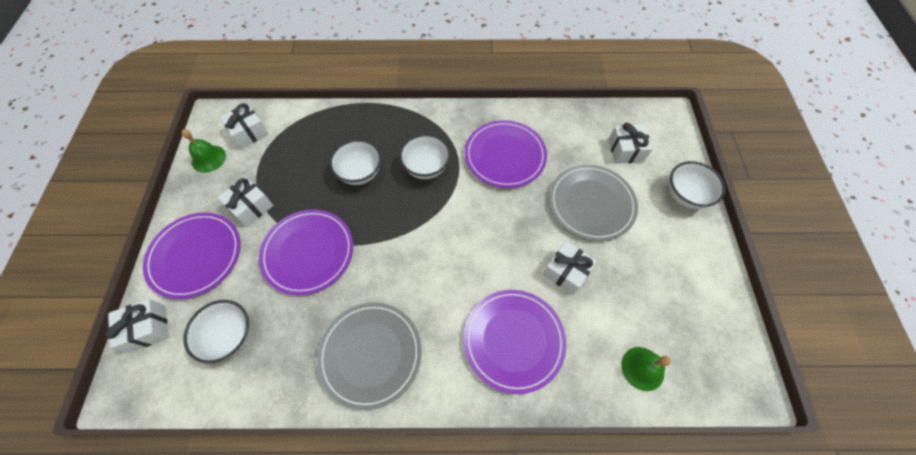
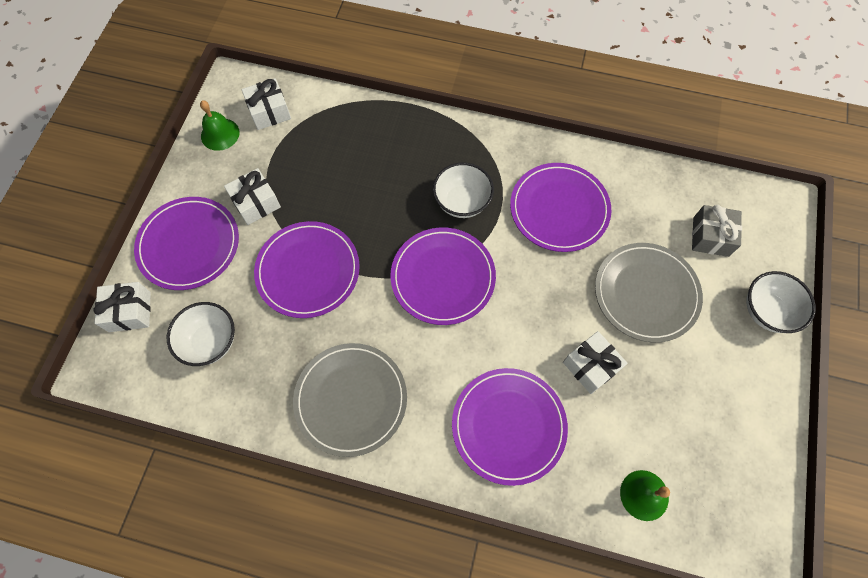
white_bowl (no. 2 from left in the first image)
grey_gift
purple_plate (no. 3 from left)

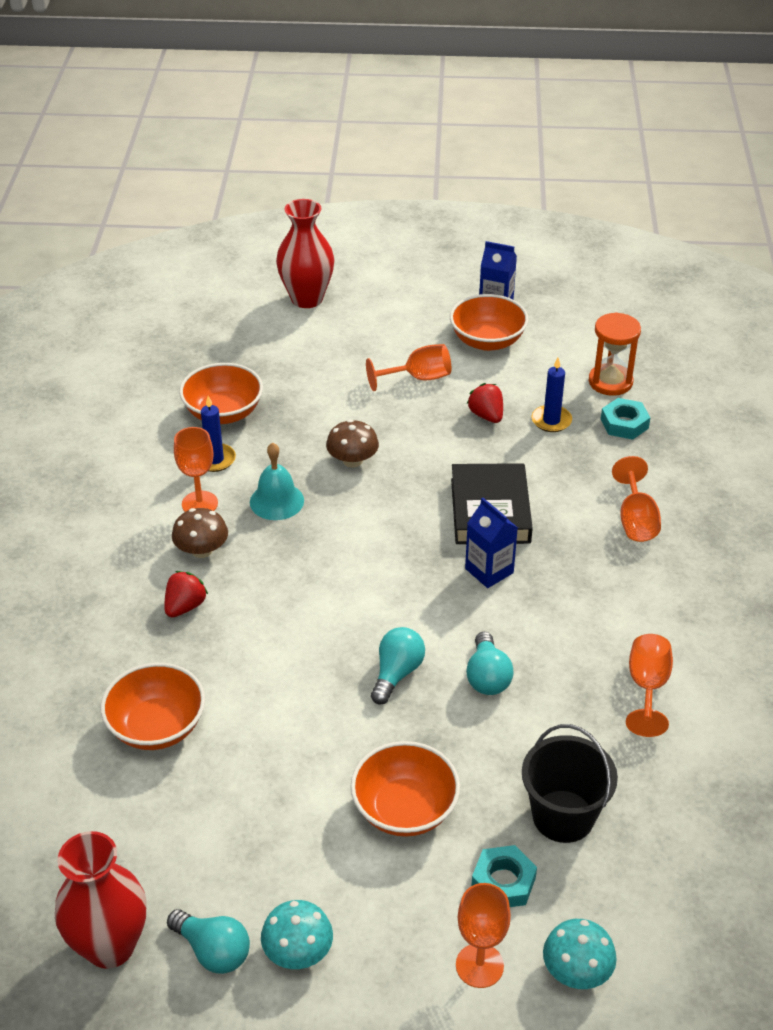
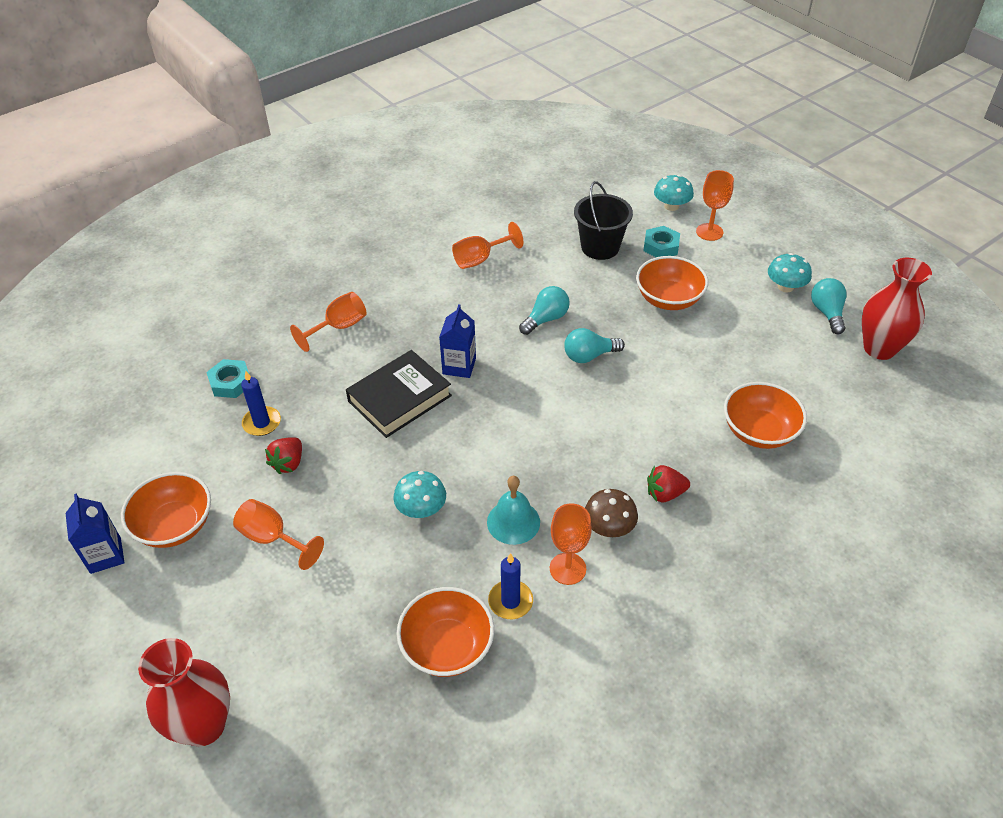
turquoise_mushroom (no. 1 from left)
orange_hourglass

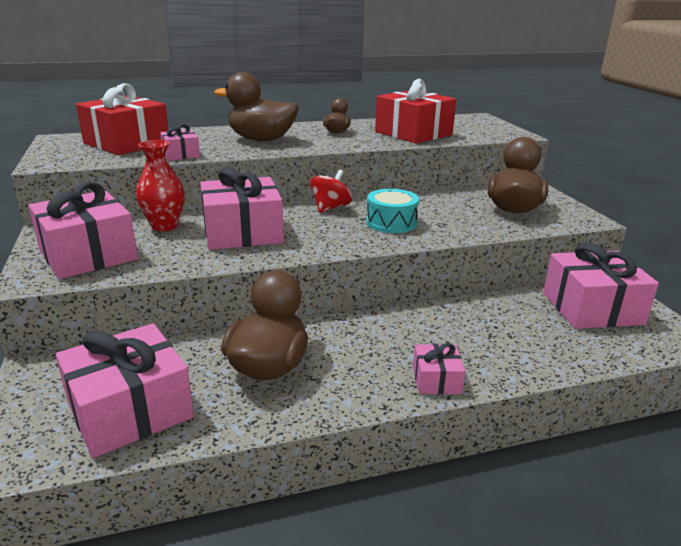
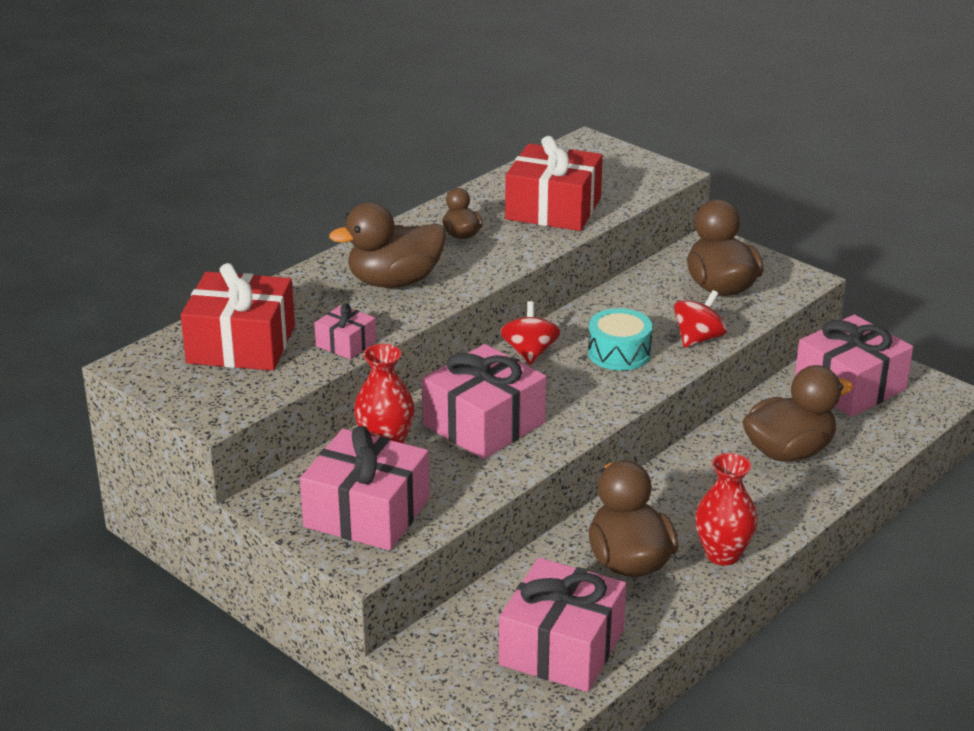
pink_gift (no. 5 from left in the first image)
red_spinning_top (no. 2 from left)
red_vase (no. 2 from left)
brown_duck (no. 5 from left)

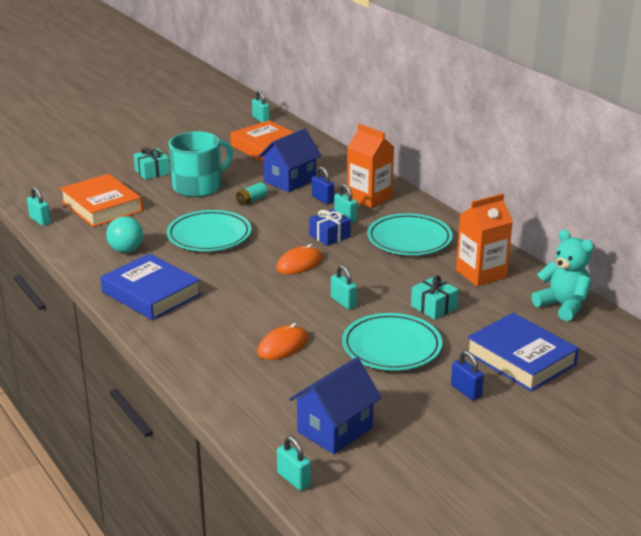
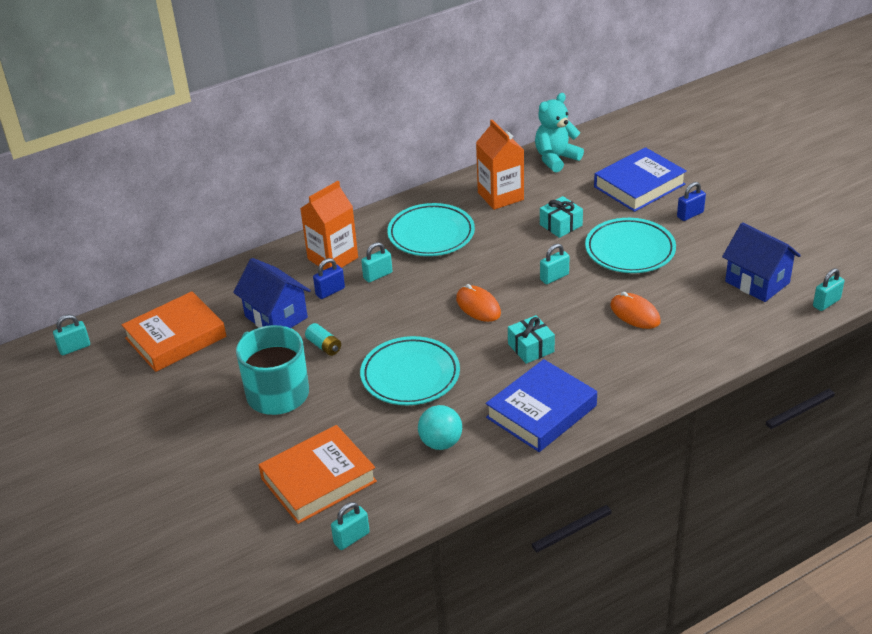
turquoise_gift (no. 1 from left)
blue_gift

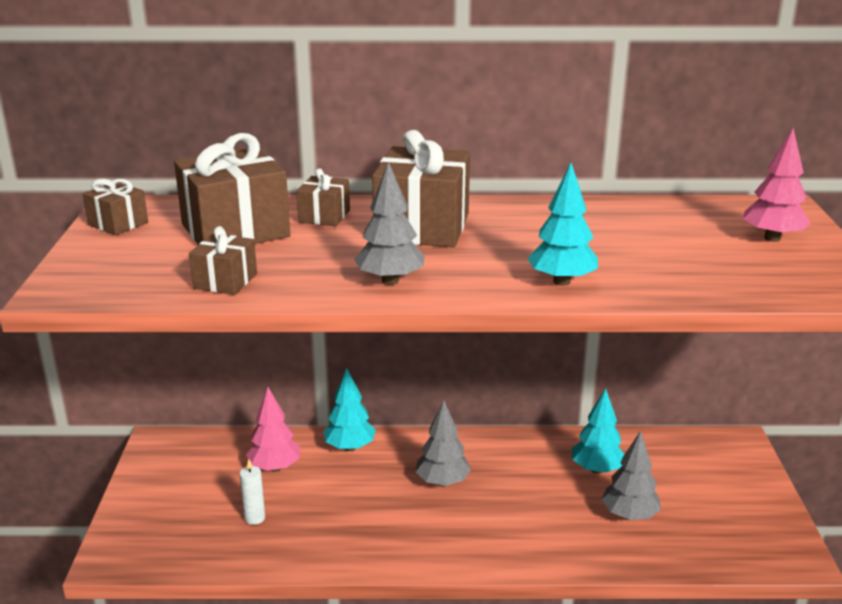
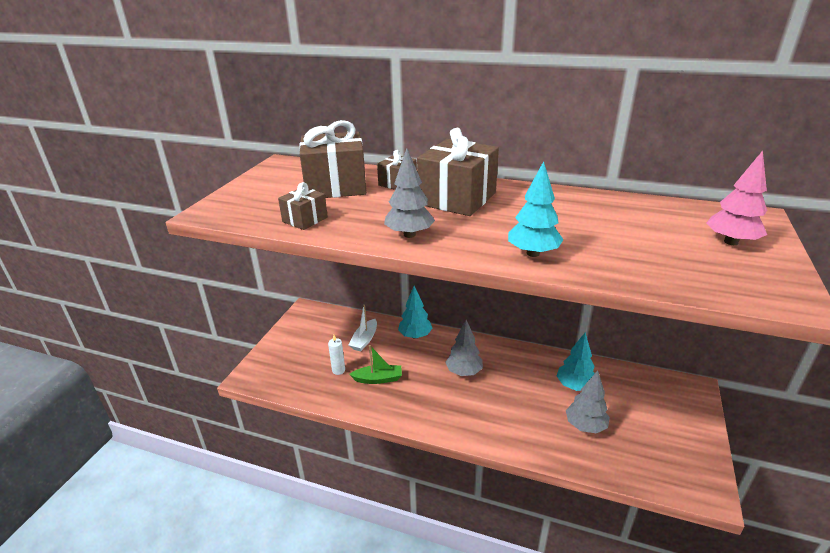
brown_gift (no. 1 from left in the first image)
white_boat
green_boat

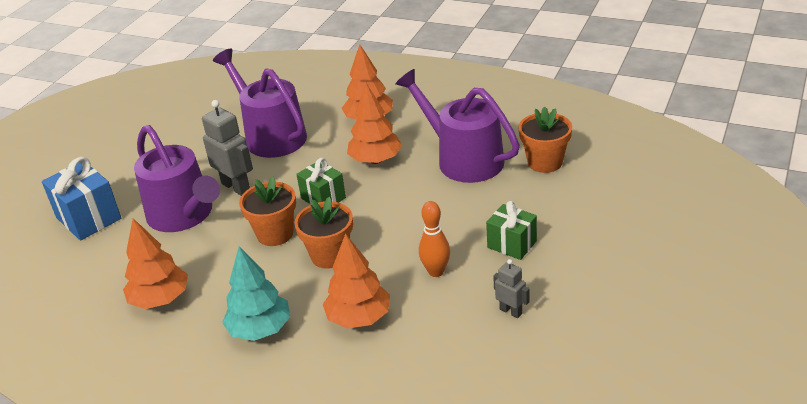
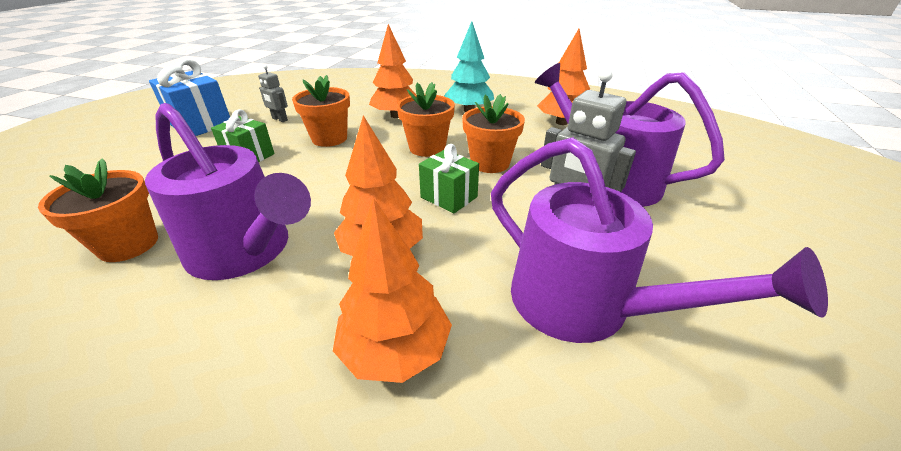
blue_gift
orange_flower_pot (no. 2 from left)

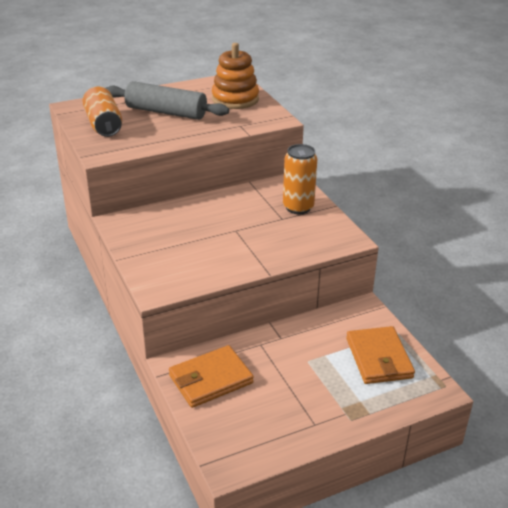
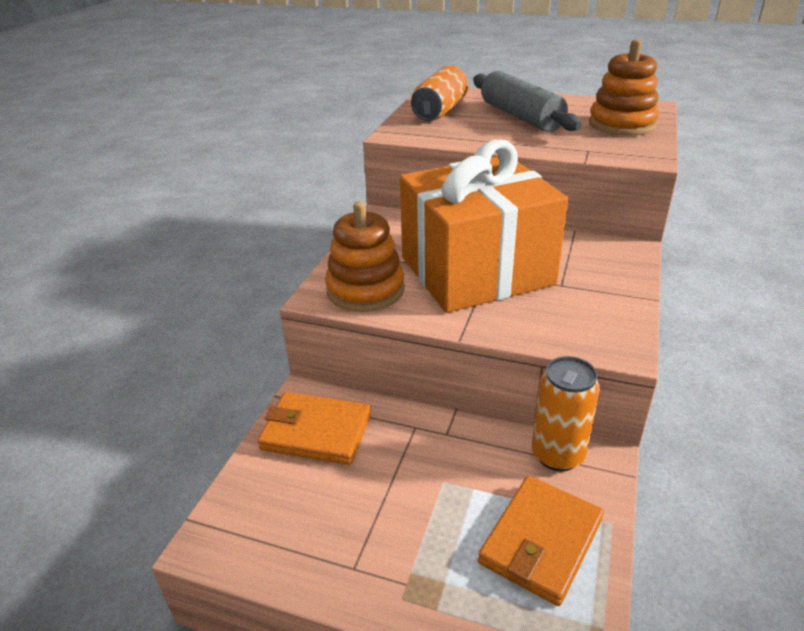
orange_can (no. 2 from left)
orange_stacking_toy (no. 1 from left)
orange_gift

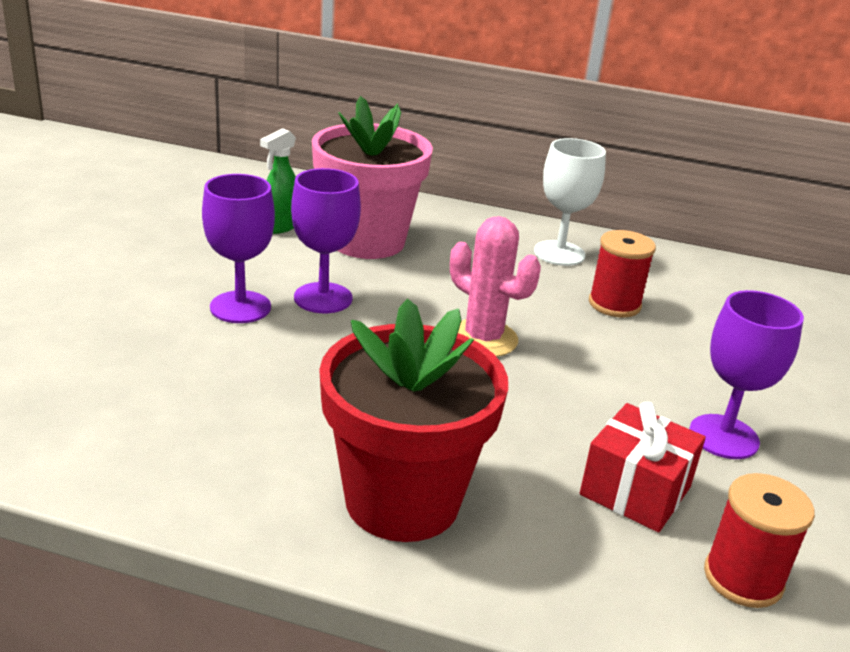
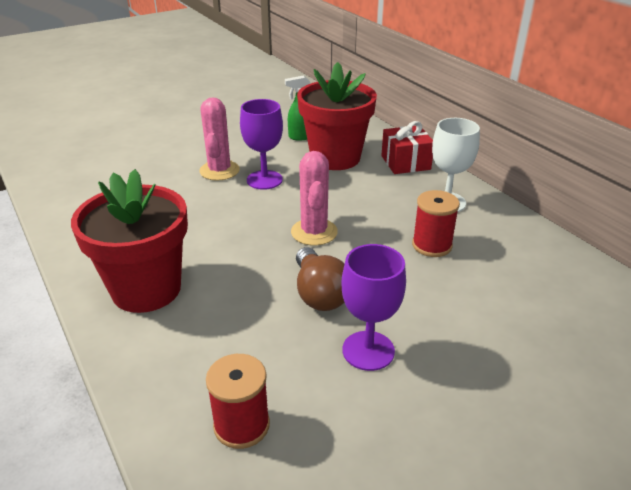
pink_cactus (no. 1 from left)
red_flower_pot (no. 2 from left)
red_gift
brown_light_bulb

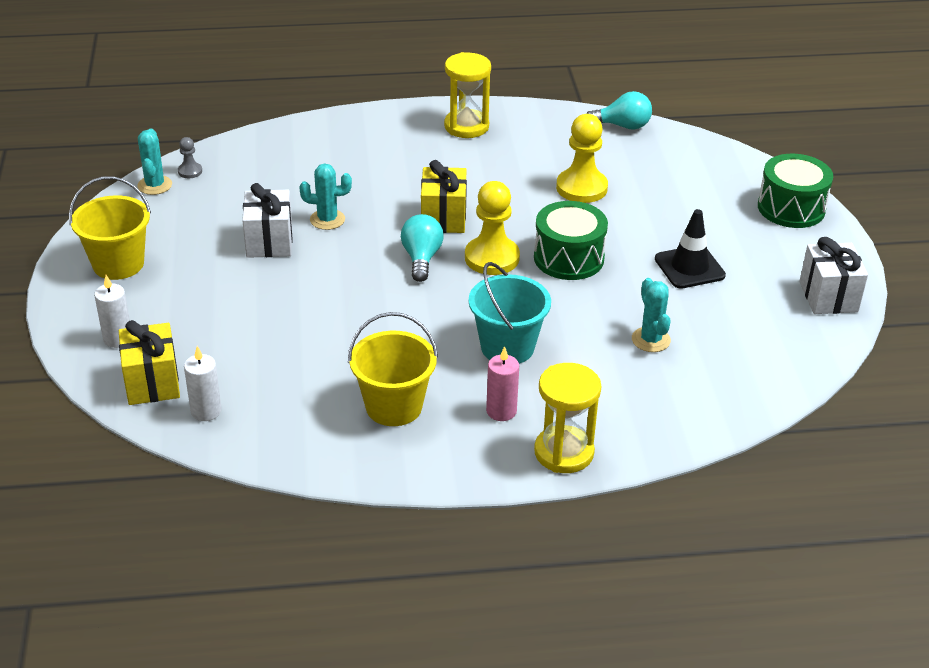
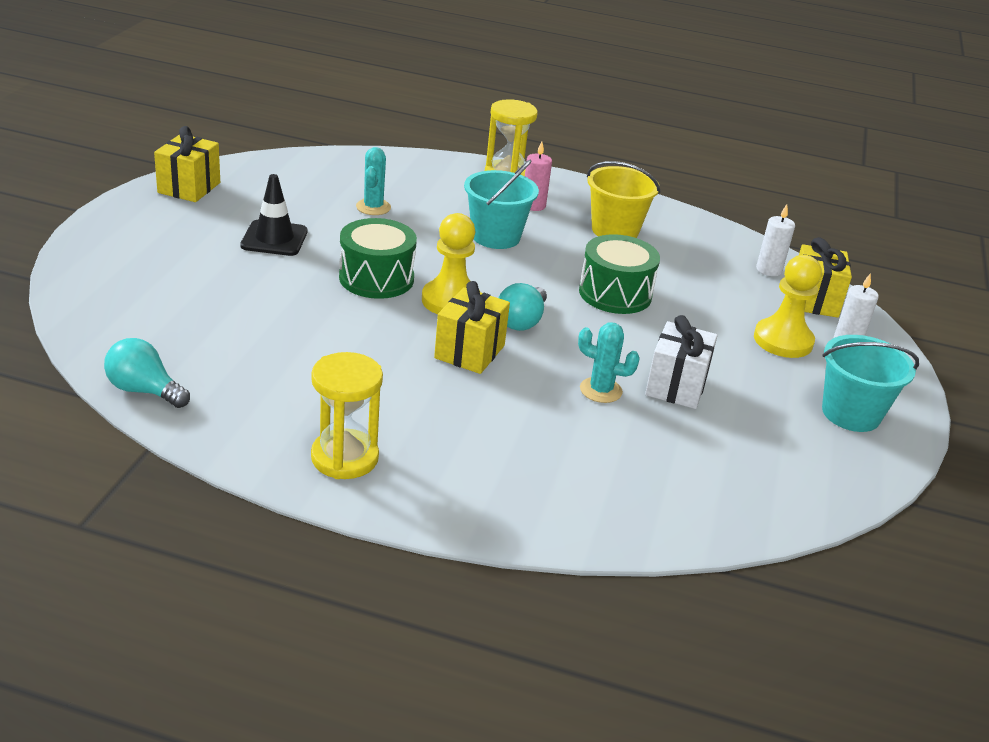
turquoise_bucket (no. 2 from left)
turquoise_cactus (no. 1 from left in the first image)
grey_pawn
yellow_pawn (no. 2 from left)
green_drum (no. 2 from left)
yellow_gift (no. 1 from left)

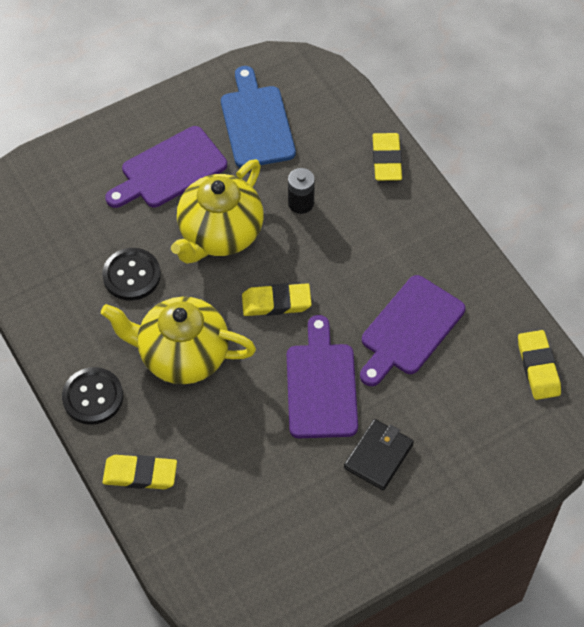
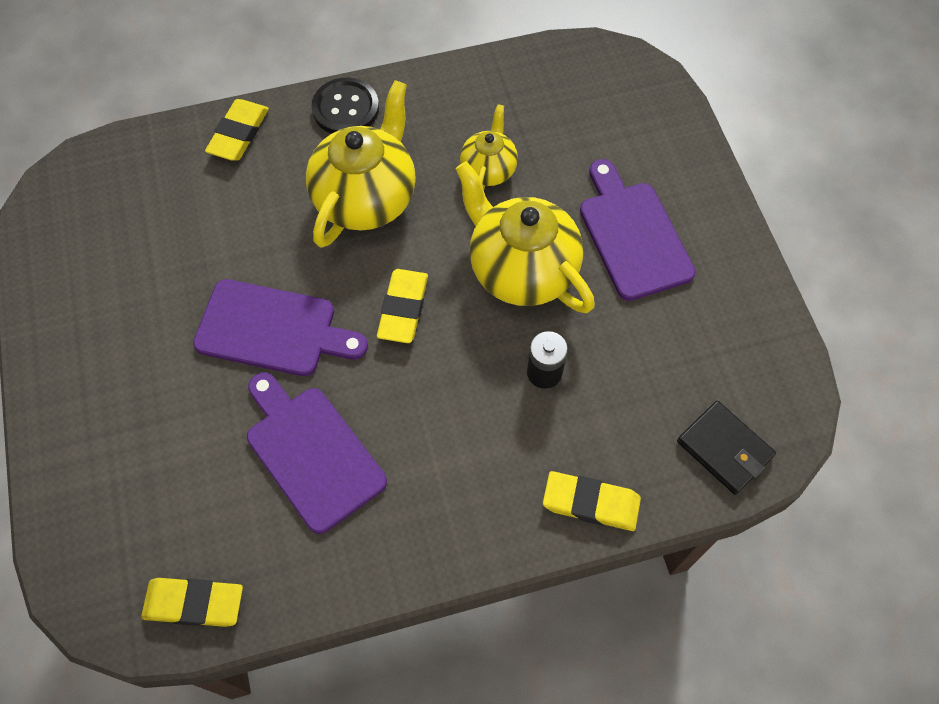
yellow_teapot (no. 2 from left)
blue_cutting_board
black_wallet

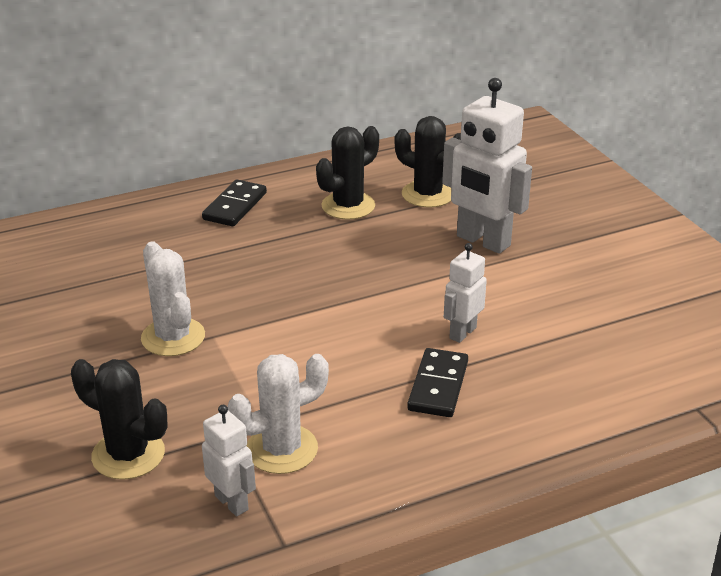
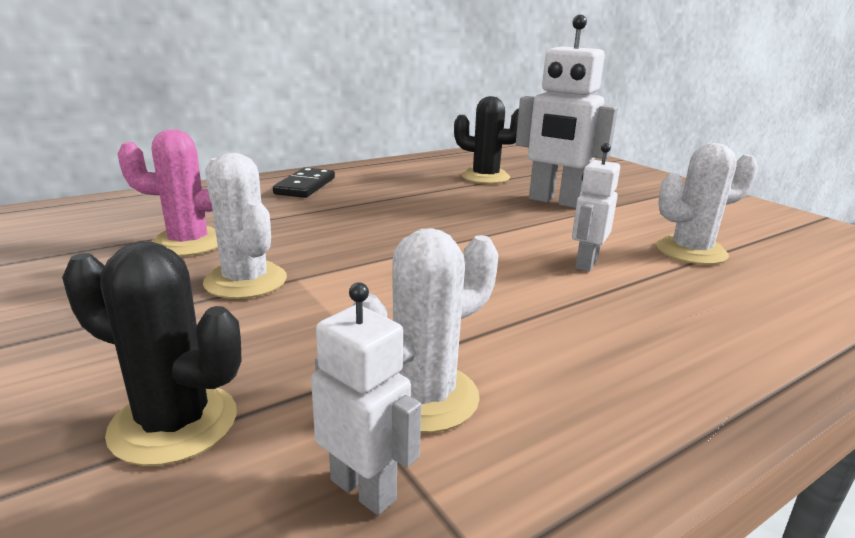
black_cactus (no. 2 from left in the first image)
black_domino (no. 2 from left in the first image)
pink_cactus
white_cactus (no. 3 from left)

